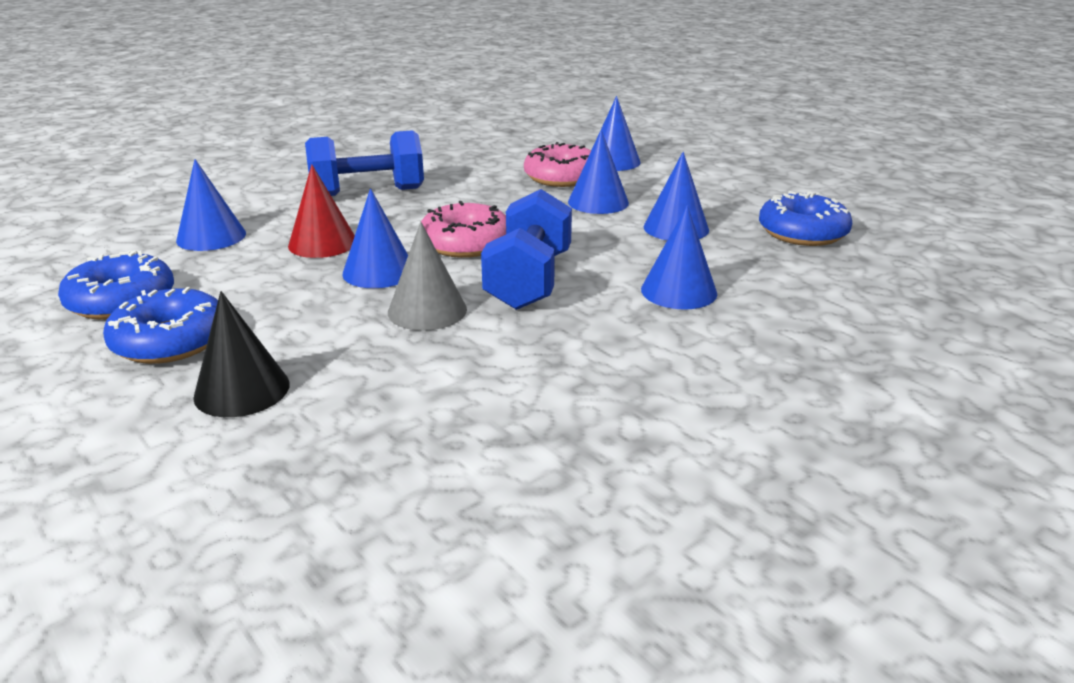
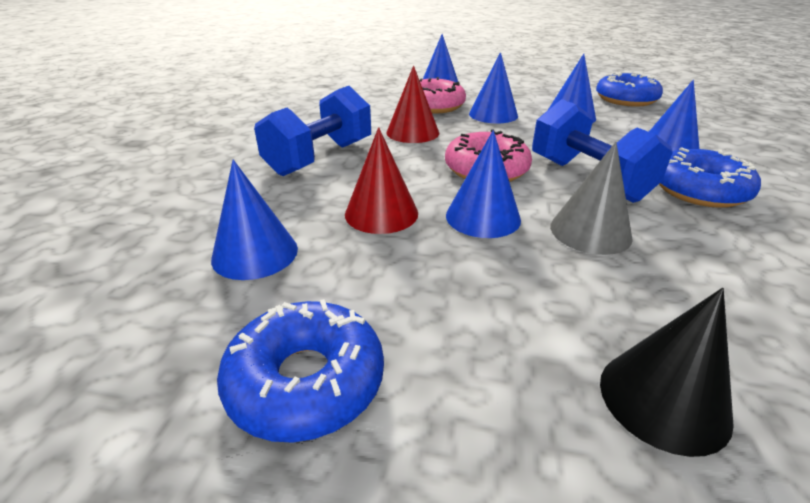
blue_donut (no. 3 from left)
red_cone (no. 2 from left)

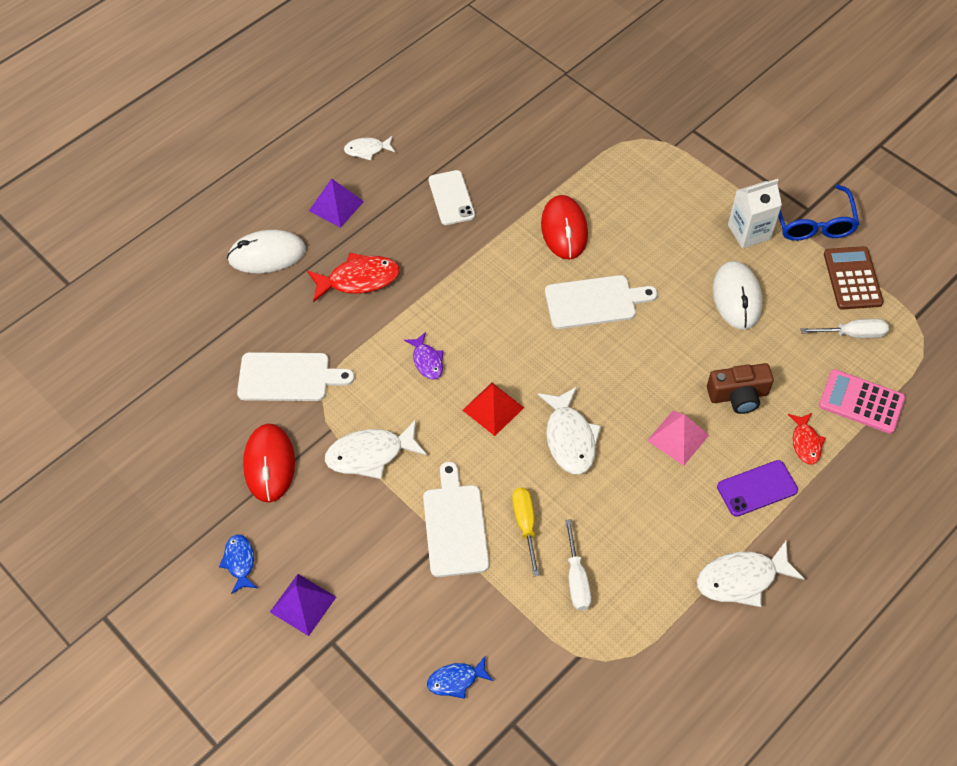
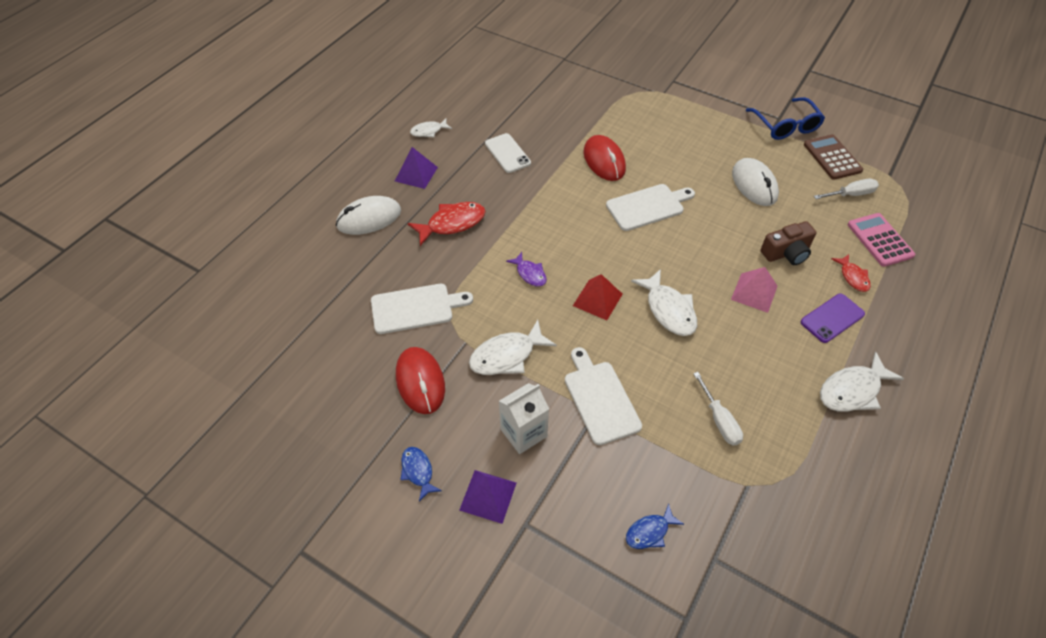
yellow_screwdriver
white_carton
pink_calculator

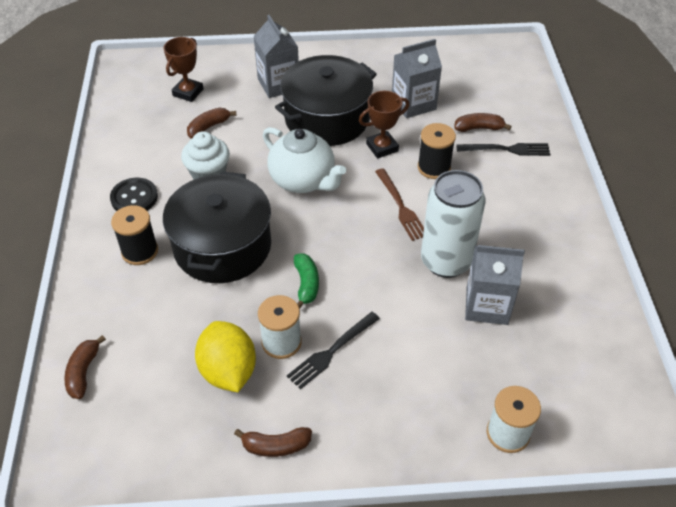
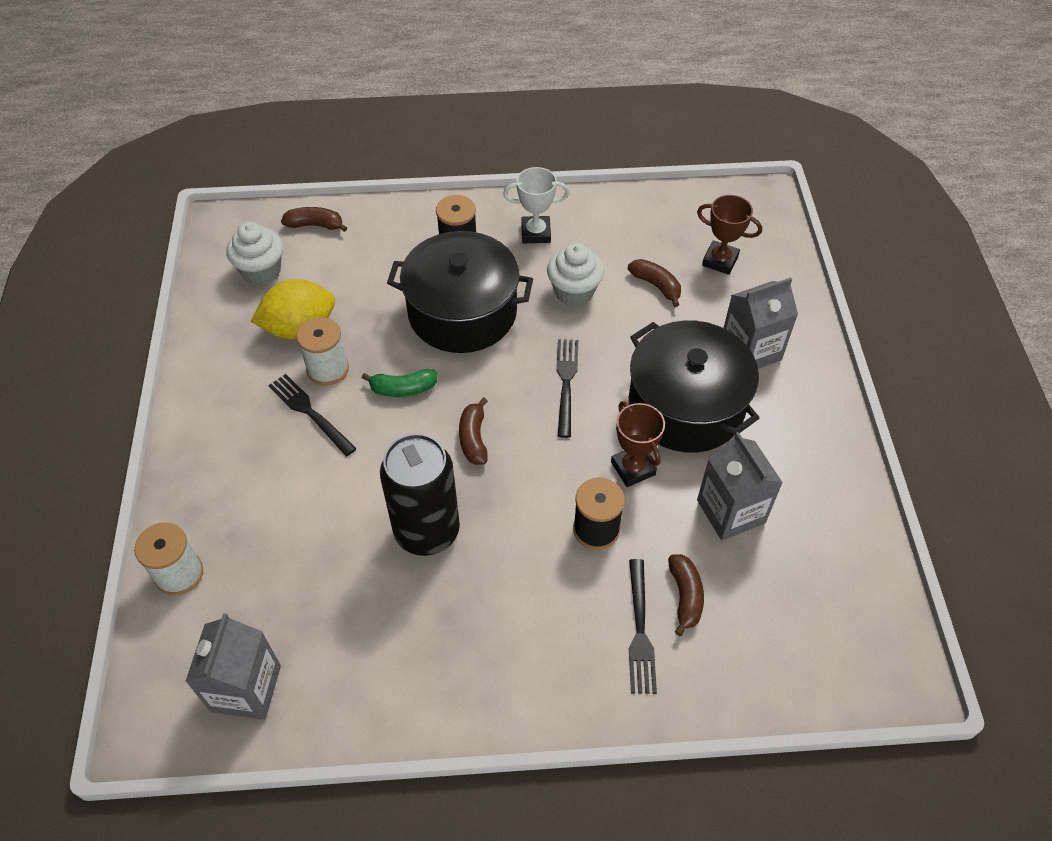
white_trophy
brown_banana (no. 2 from left)
black_fork (no. 2 from left)
brown_fork
black_can
grey_carton (no. 1 from left)
white_cupcake (no. 1 from left)

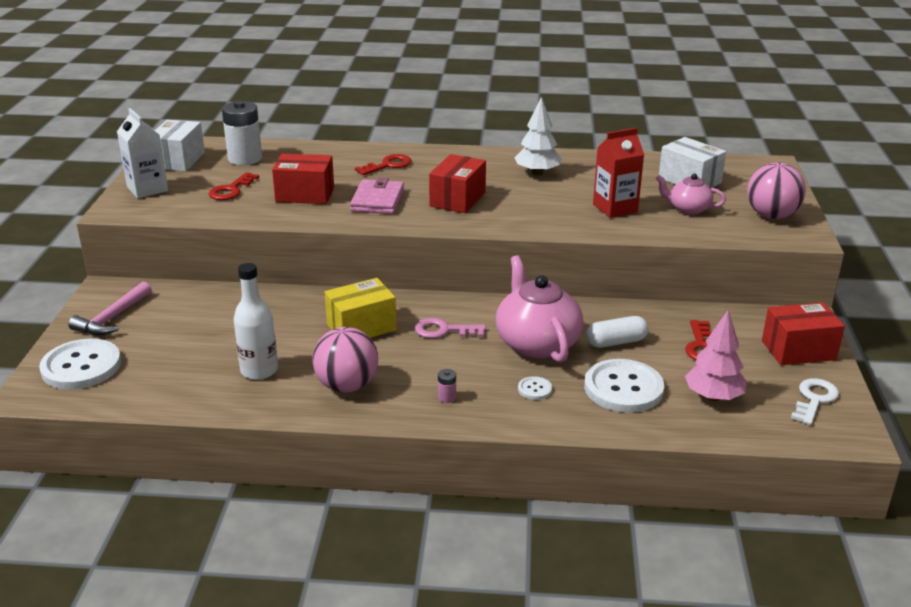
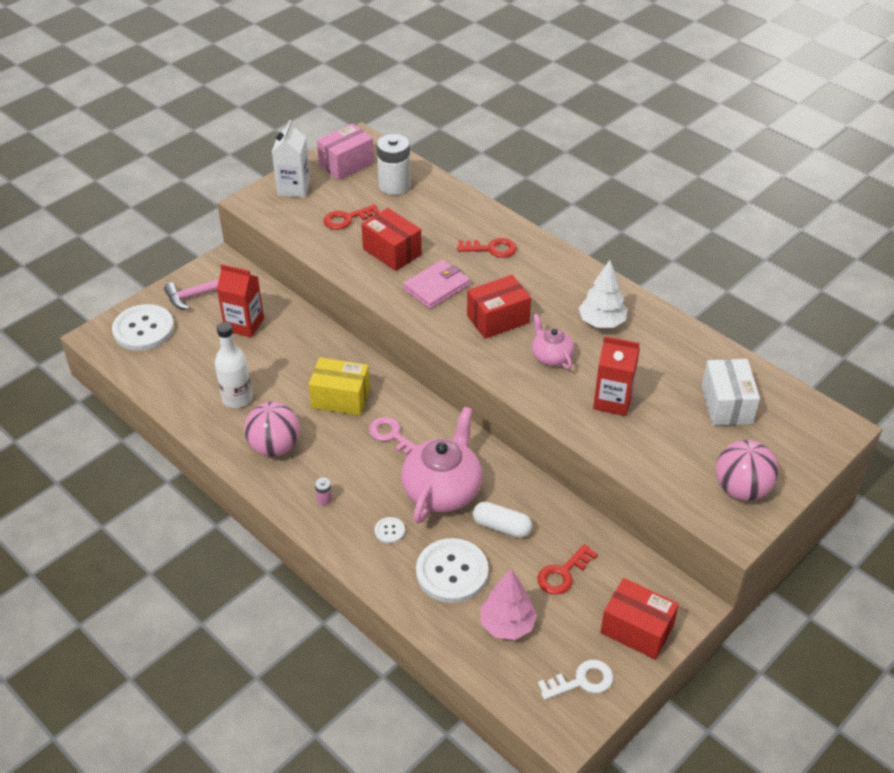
pink_box
pink_teapot (no. 2 from left)
red_carton (no. 1 from left)

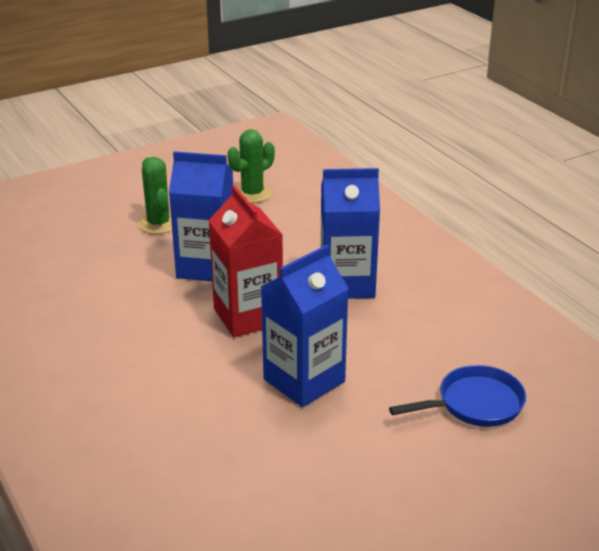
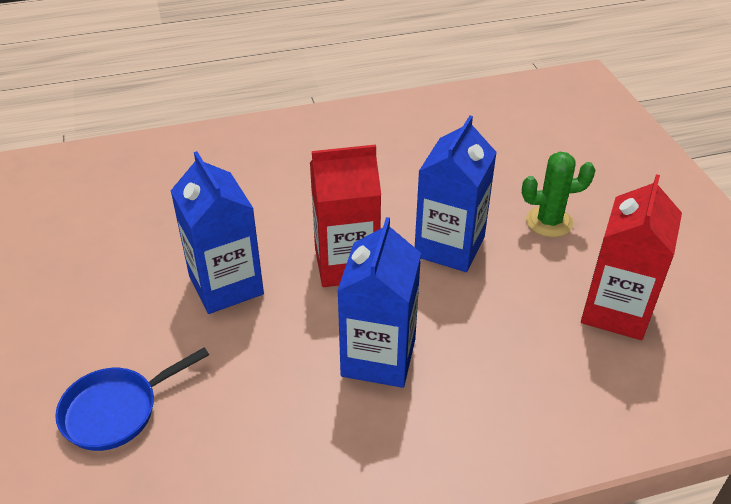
red_carton (no. 2 from left)
blue_pan

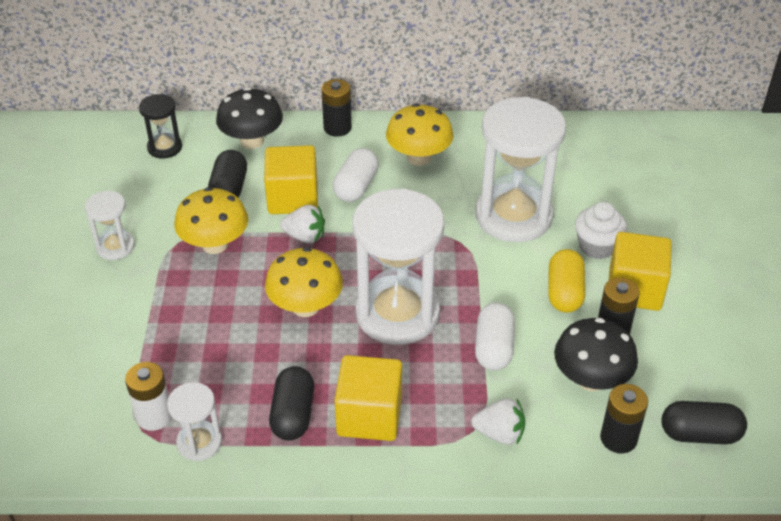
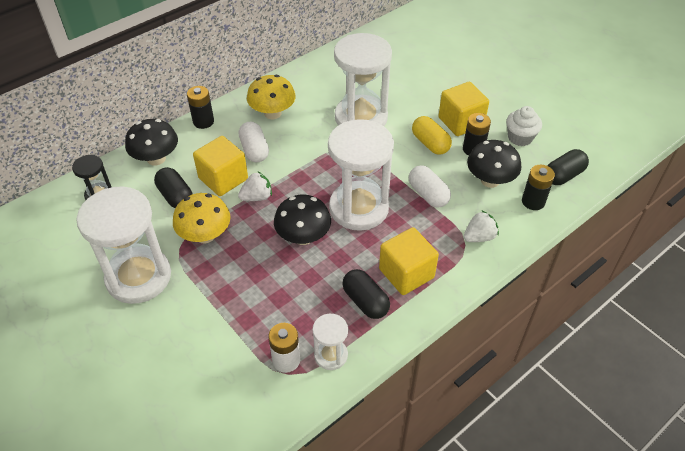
white_hourglass (no. 1 from left)
black_mushroom (no. 2 from left)
white_cupcake

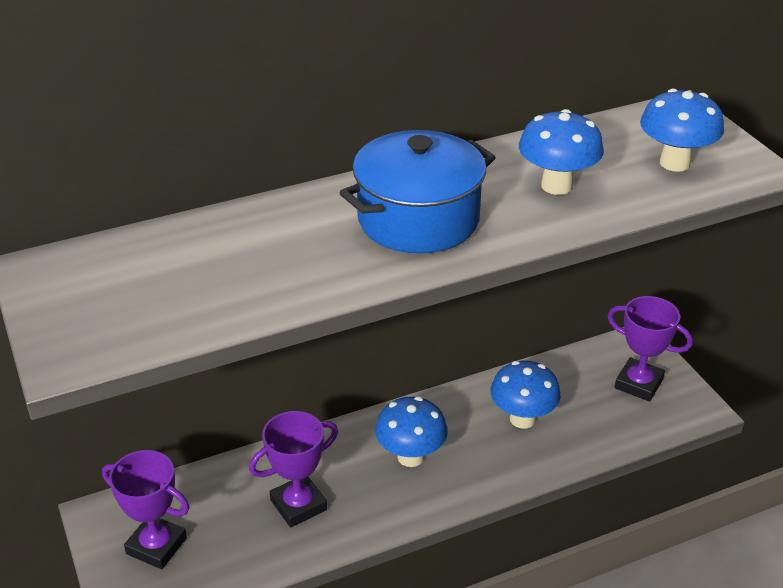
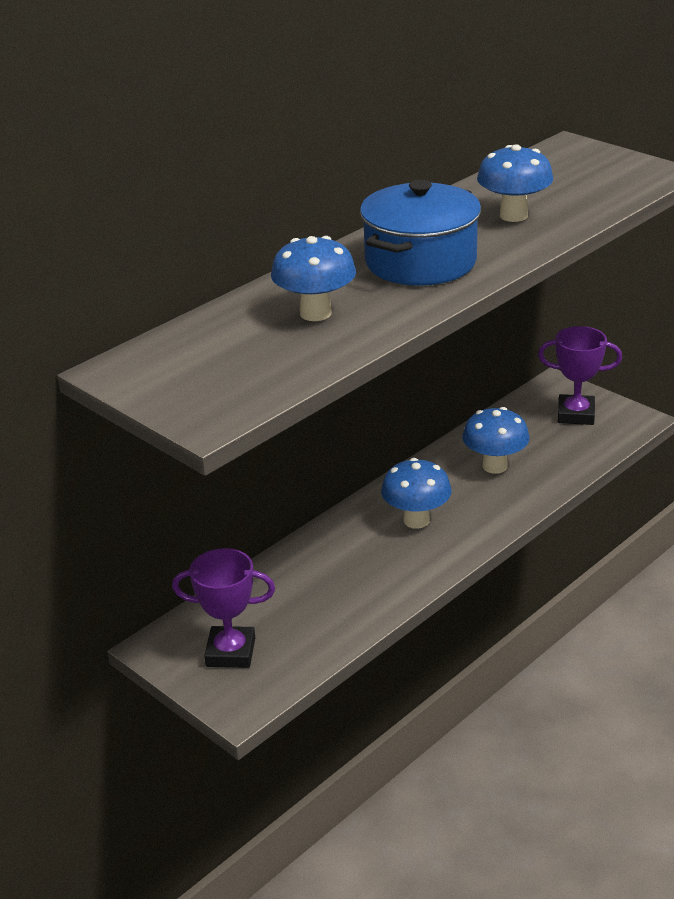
purple_trophy (no. 2 from left in the first image)
blue_mushroom (no. 1 from left)

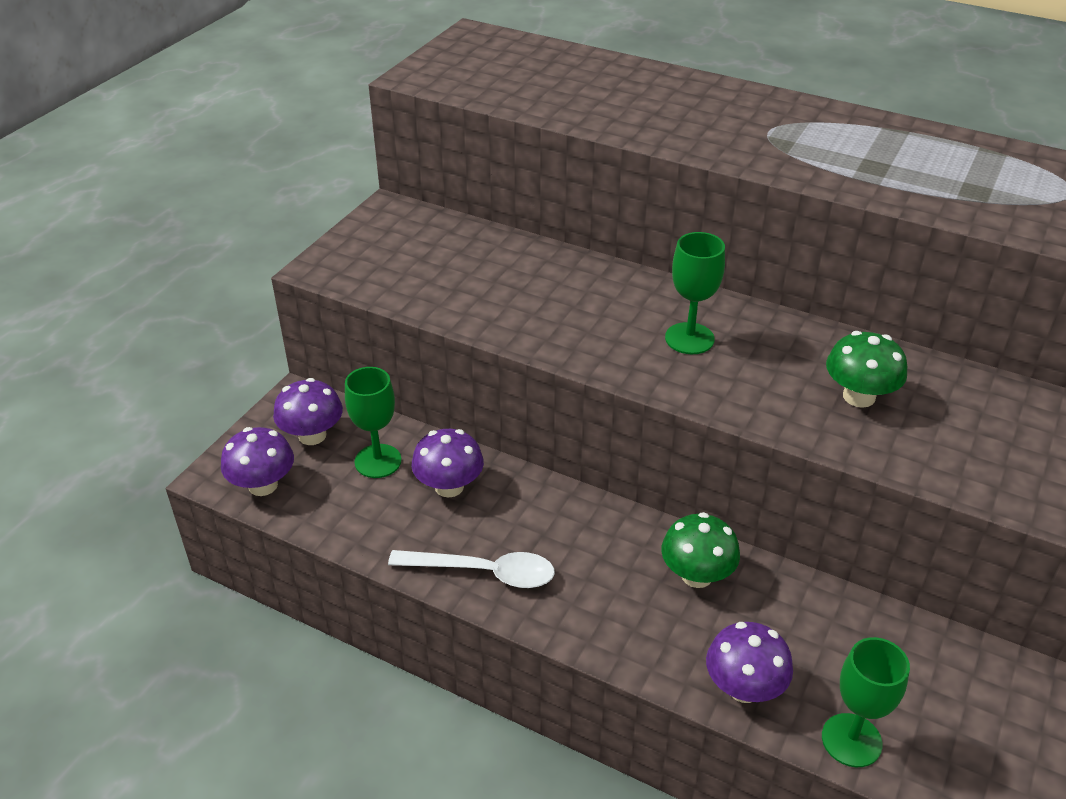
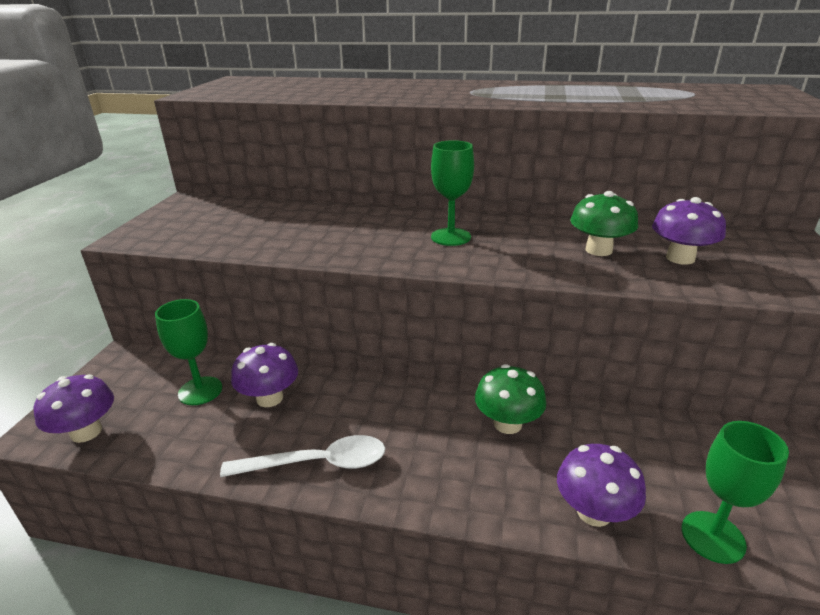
purple_mushroom (no. 4 from left)

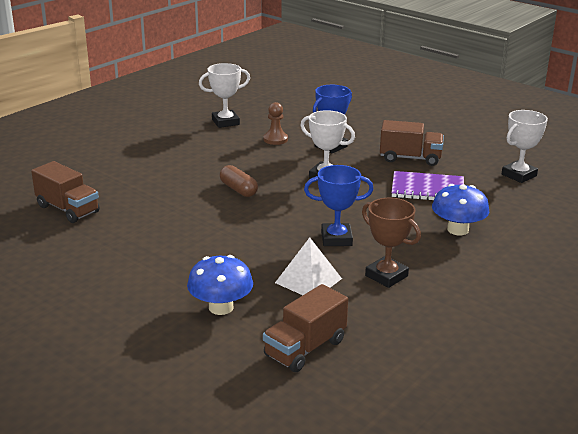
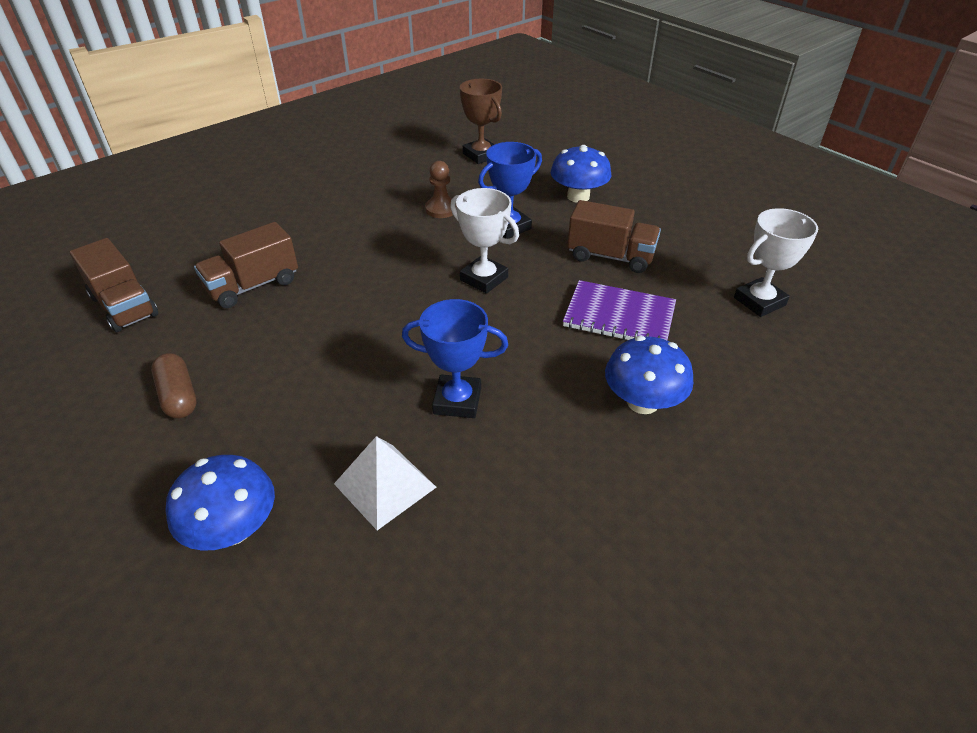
white_trophy (no. 1 from left in the first image)
brown_capsule
brown_truck (no. 2 from left)
brown_trophy
blue_mushroom (no. 2 from left)

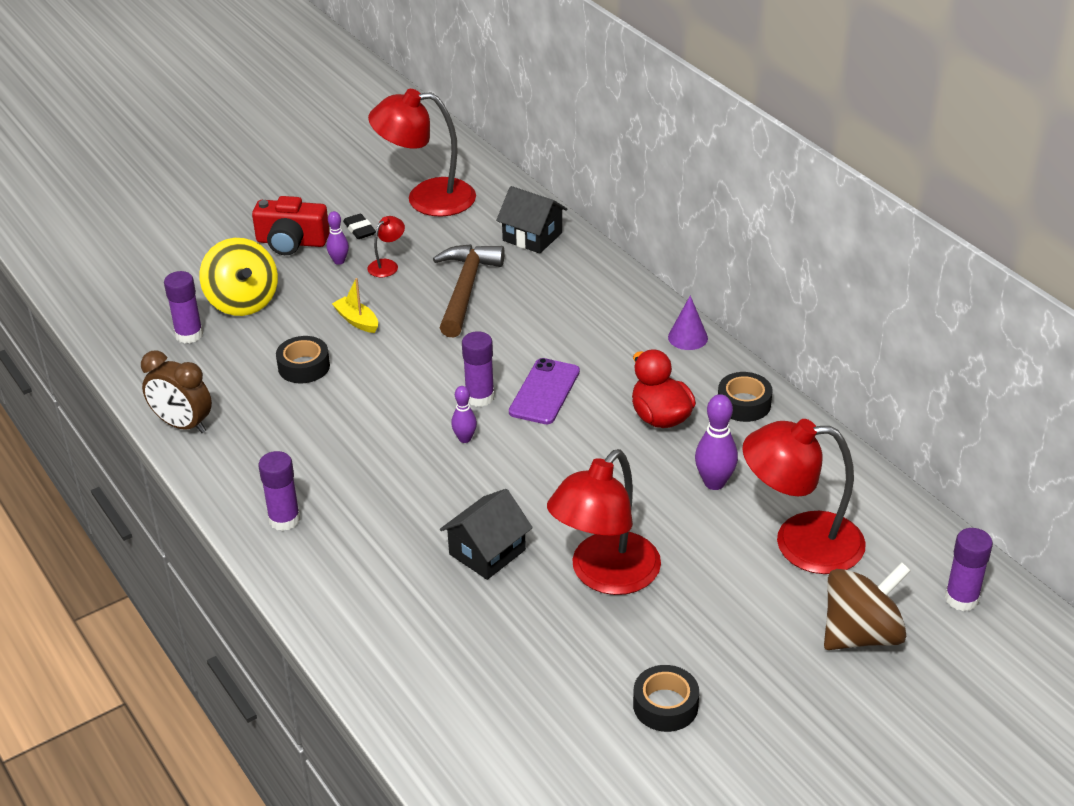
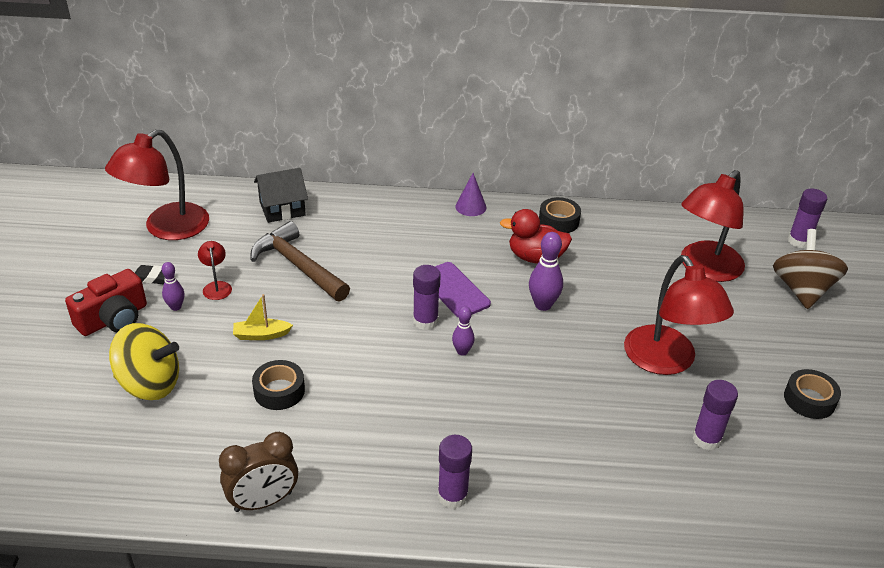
purple_glue_stick (no. 3 from left)
black_house (no. 1 from left in the first image)
purple_bowling_pin (no. 3 from left)

